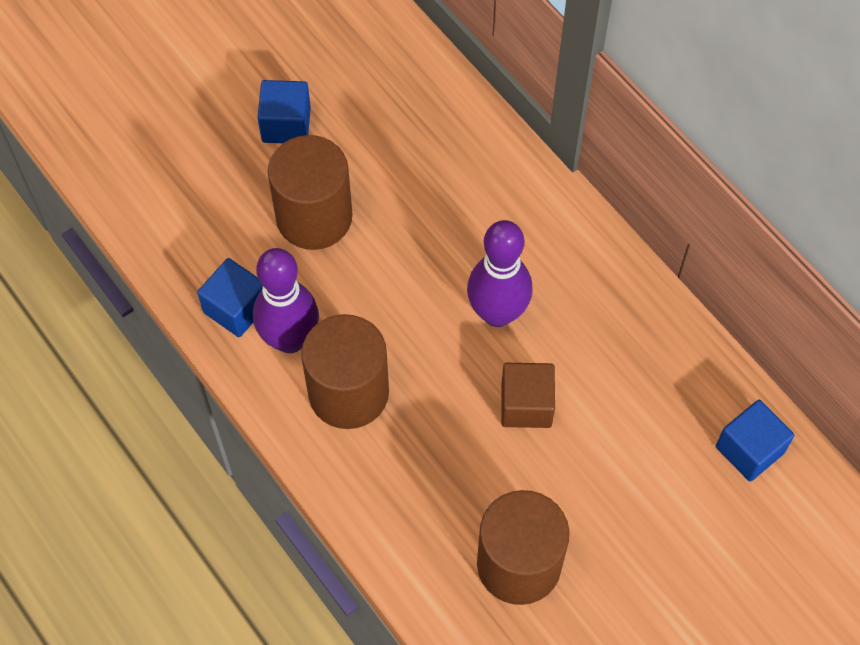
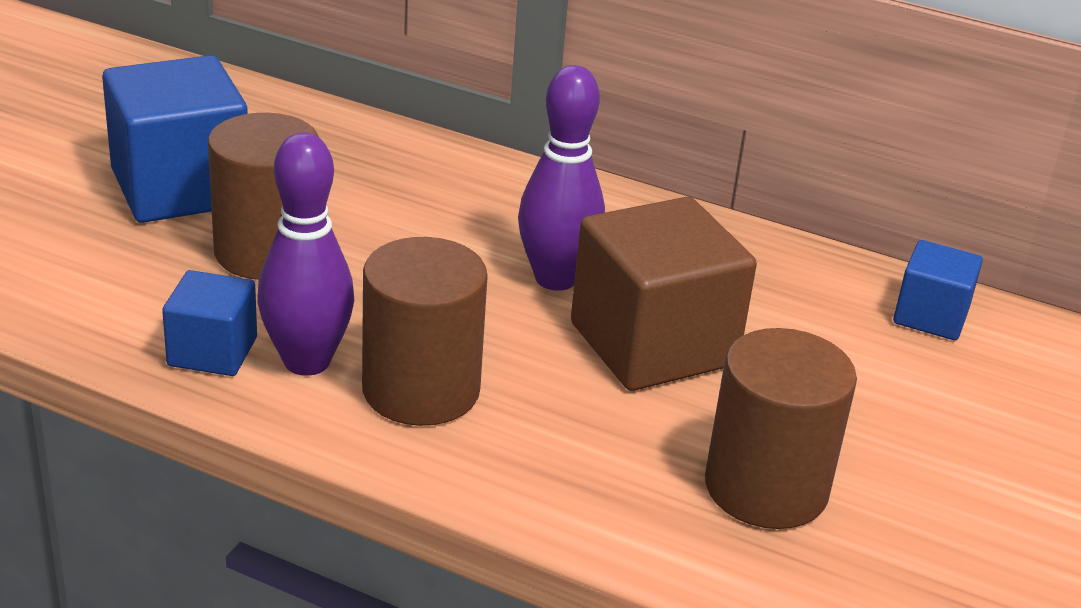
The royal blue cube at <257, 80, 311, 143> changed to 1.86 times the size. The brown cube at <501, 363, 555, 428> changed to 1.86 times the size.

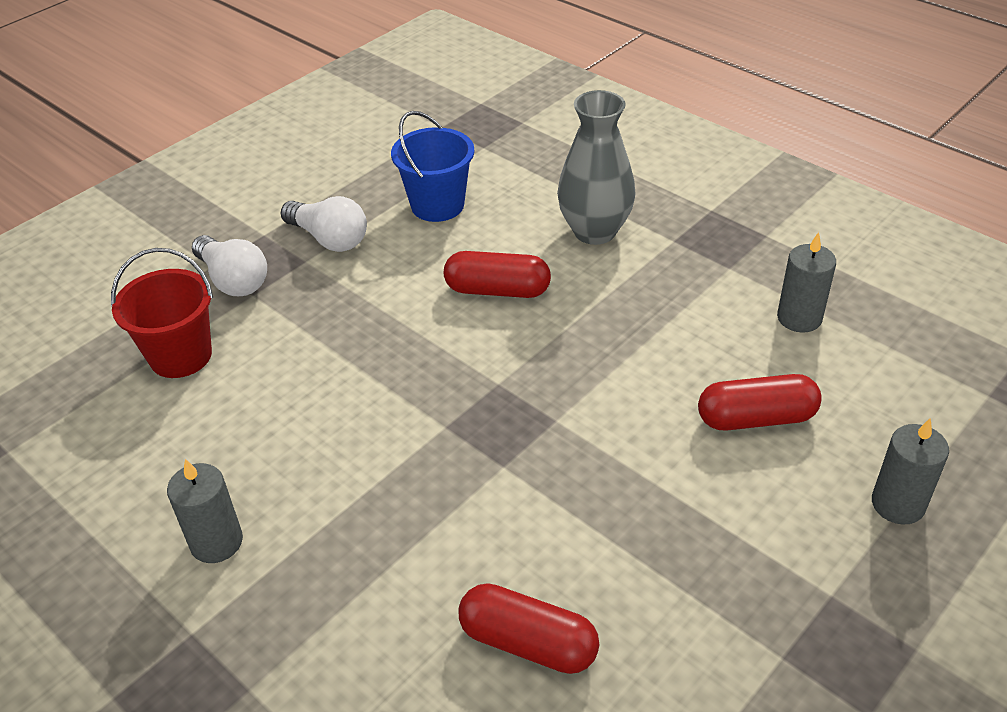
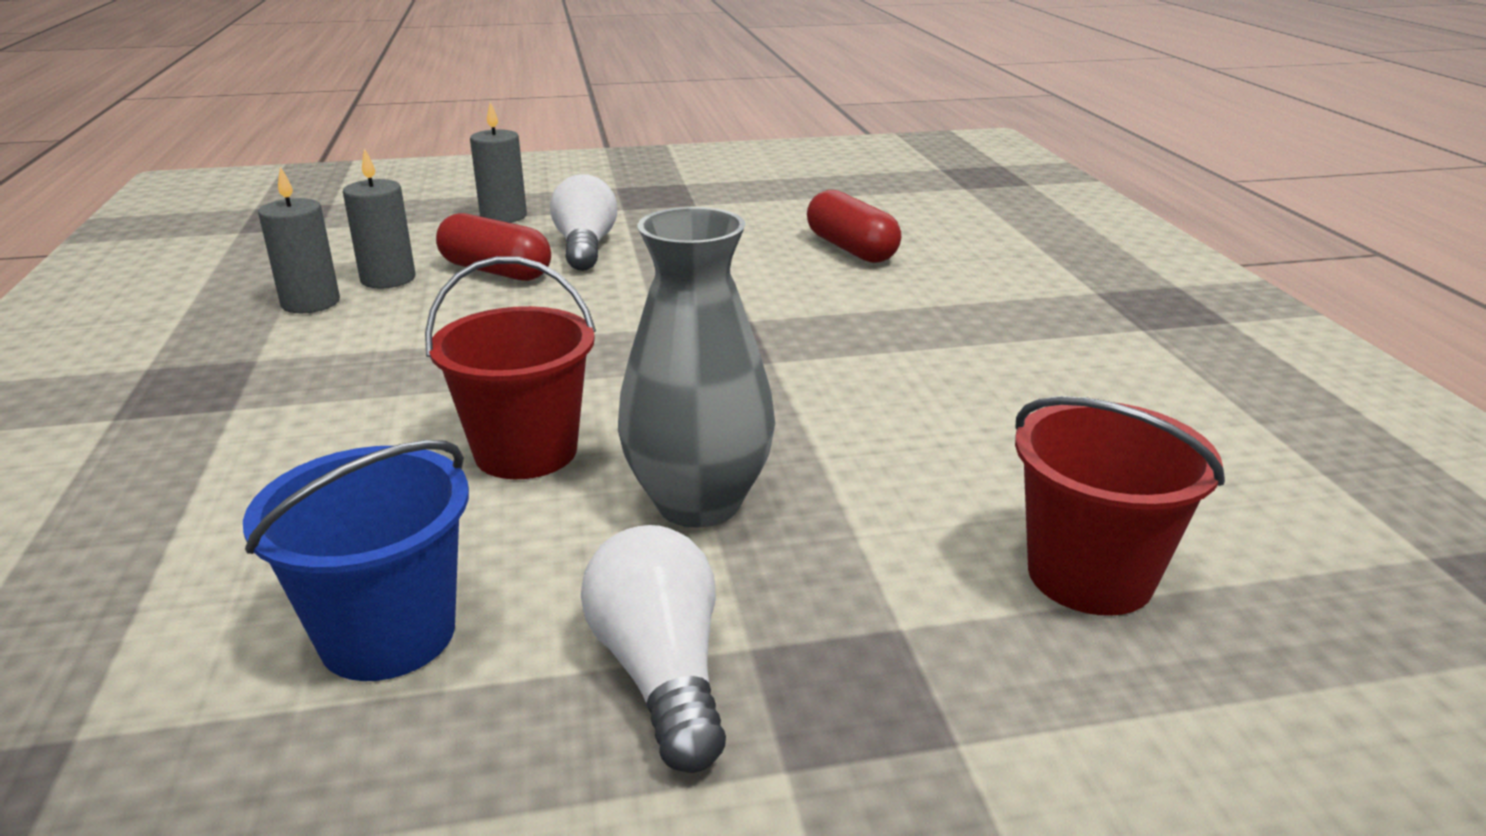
The gray candle moved from <167, 459, 243, 563> to <343, 148, 416, 289>. The pure white bulb moved from <192, 235, 267, 296> to <550, 174, 617, 271>. The gray tall vase moved from <557, 90, 636, 245> to <618, 207, 775, 528>. The scarlet capsule at <444, 251, 551, 298> was replaced by the scarlet bucket at <425, 256, 596, 479>.

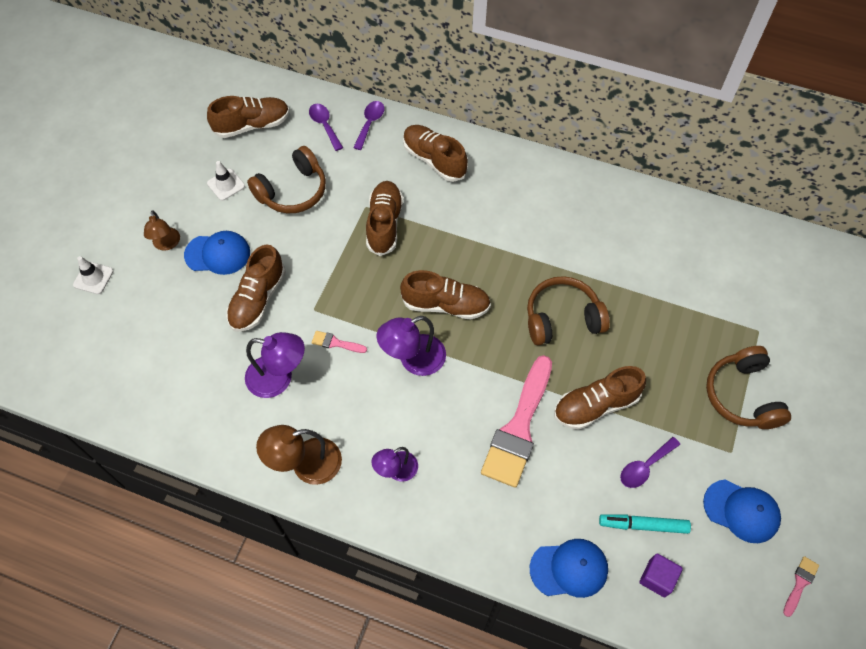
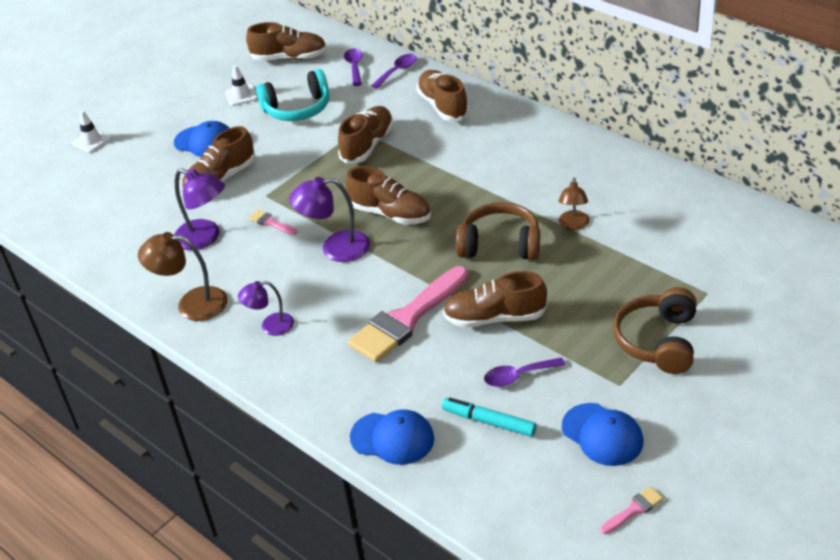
The violet cube at <640, 554, 683, 597> disappeared. The brown reading lamp moved from <144, 210, 180, 251> to <558, 177, 590, 230>. The brown headphones at <247, 146, 326, 213> became the teal headphones at <256, 69, 329, 121>.

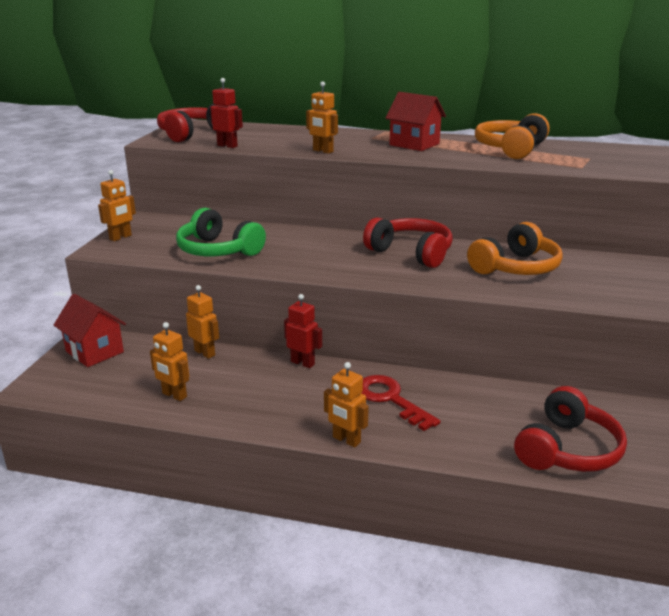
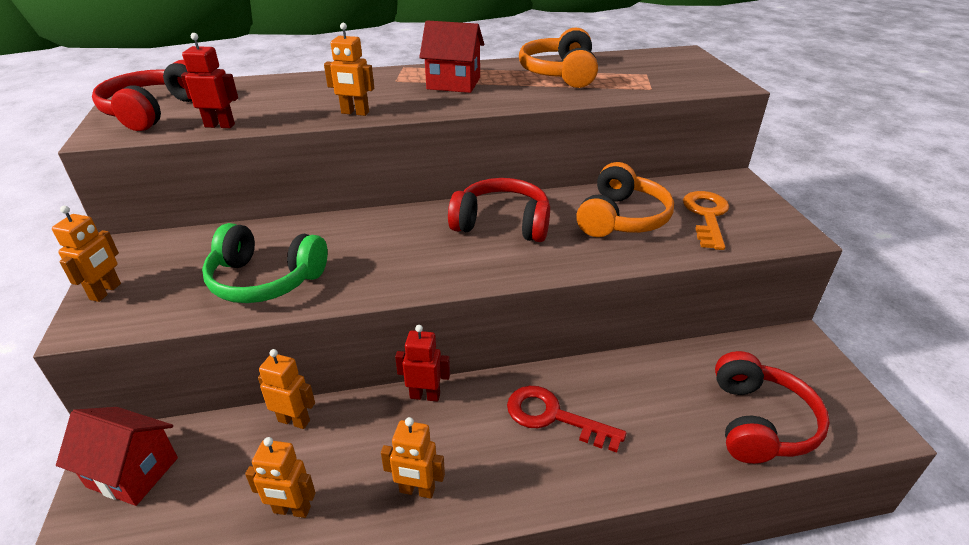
The orange-coloured door key at <683, 191, 729, 250> appeared. The orange-coloured robot moved from <324, 362, 369, 448> to <381, 417, 445, 499>.

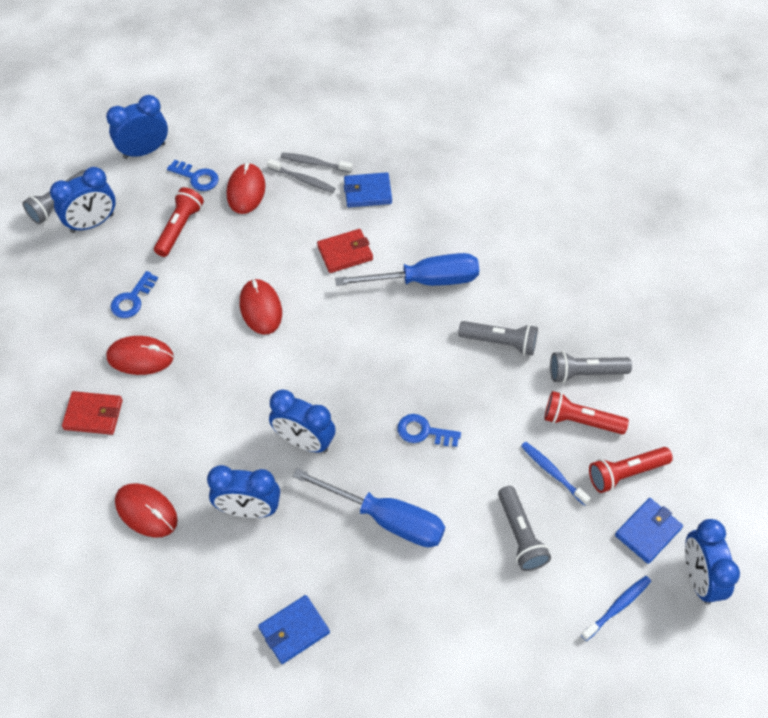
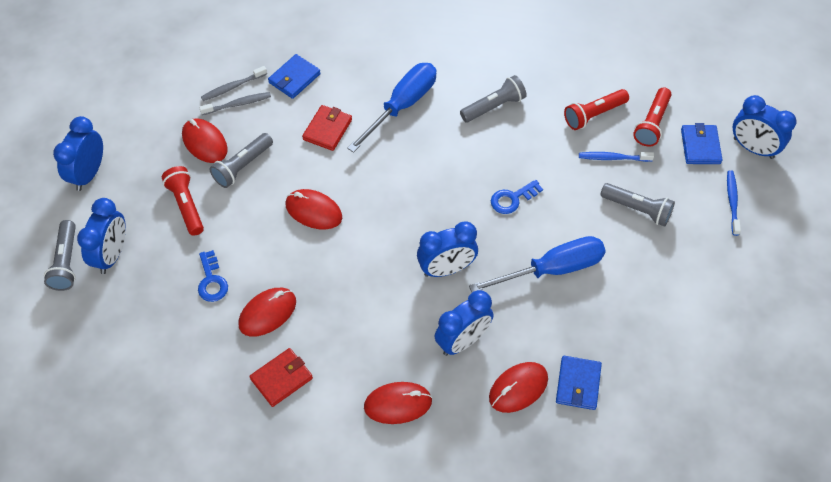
The royal blue door key at <167, 160, 219, 191> disappeared. The scarlet computer mouse at <489, 362, 548, 413> appeared. The gray torch moved from <550, 351, 632, 383> to <210, 133, 273, 188>.

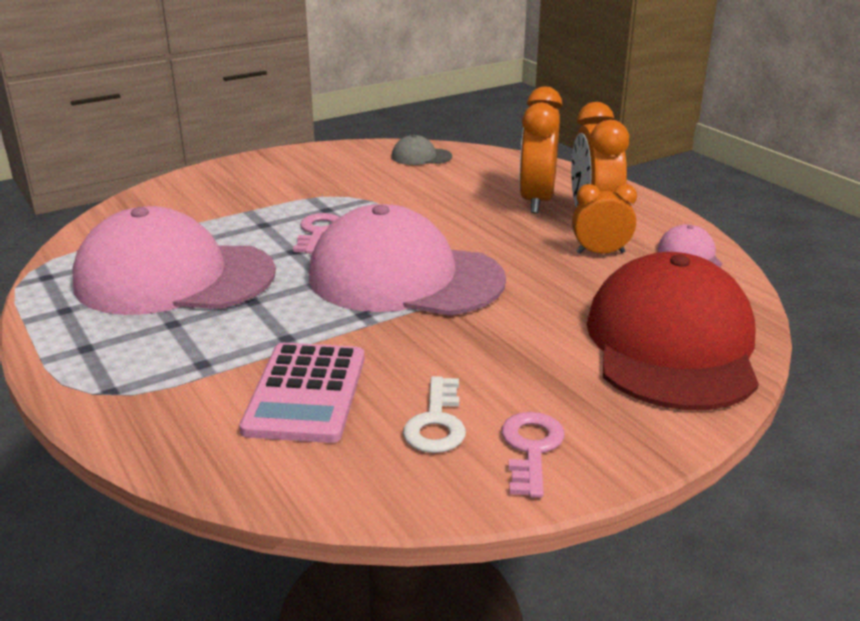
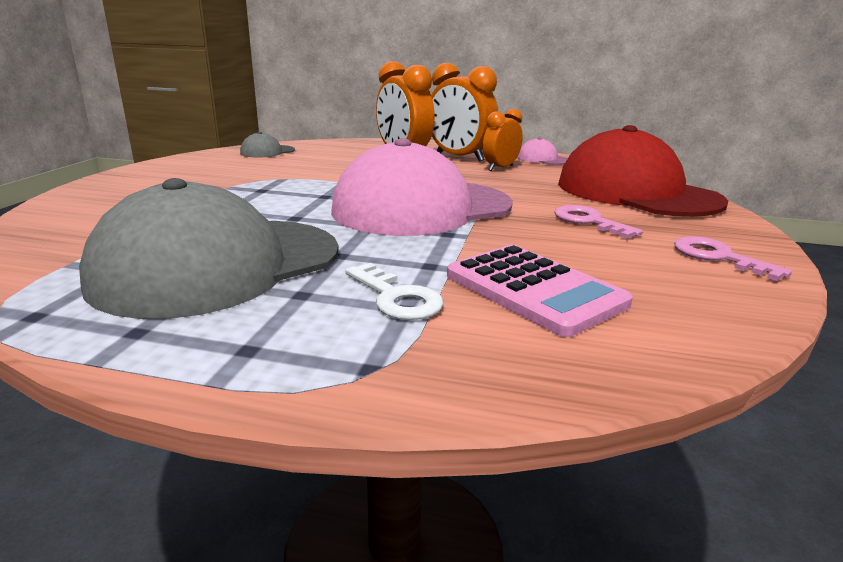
The rose-pink door key moved from <293, 213, 339, 254> to <554, 205, 643, 239>. The pure white door key moved from <403, 376, 466, 453> to <345, 263, 444, 320>. The rose-pink baseball cap at <73, 206, 276, 315> became the gray baseball cap at <79, 178, 339, 319>.

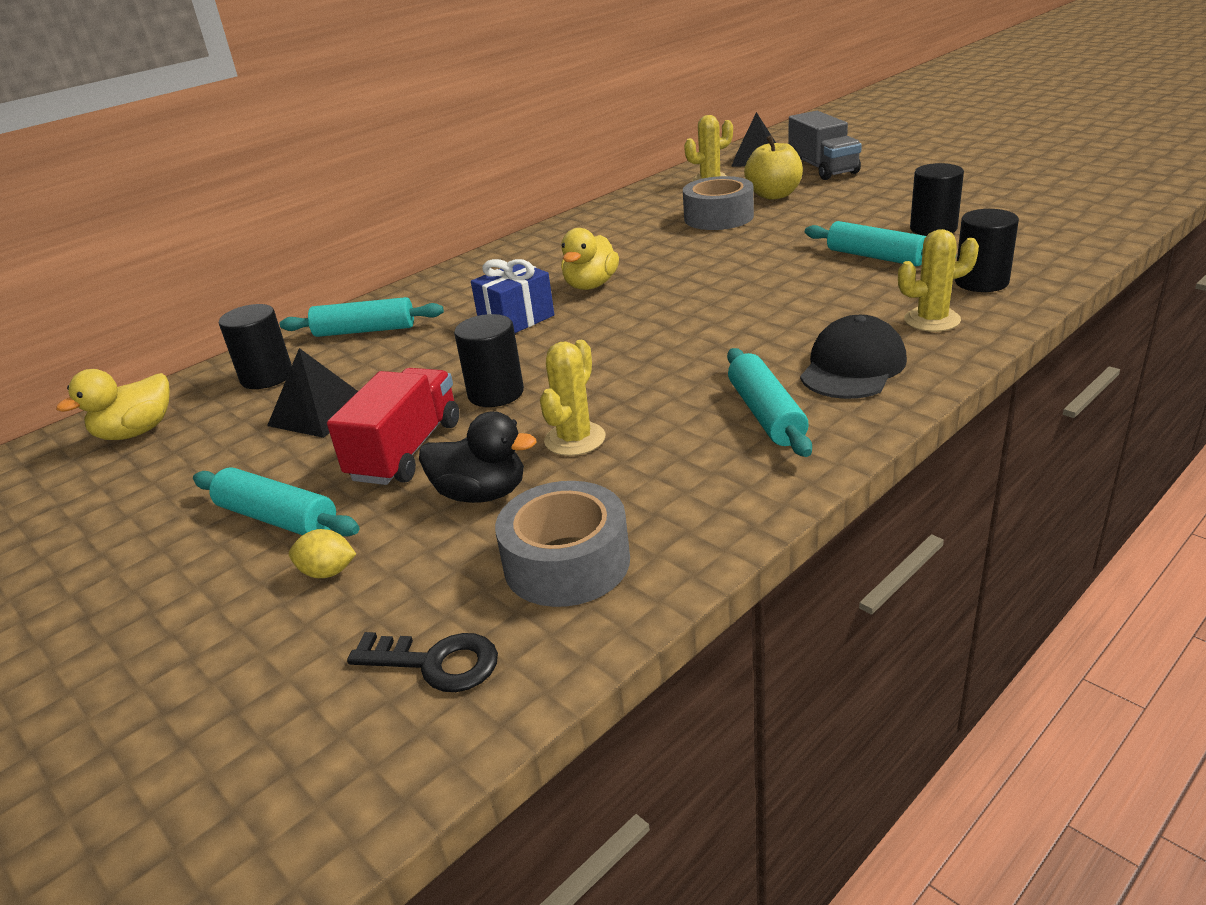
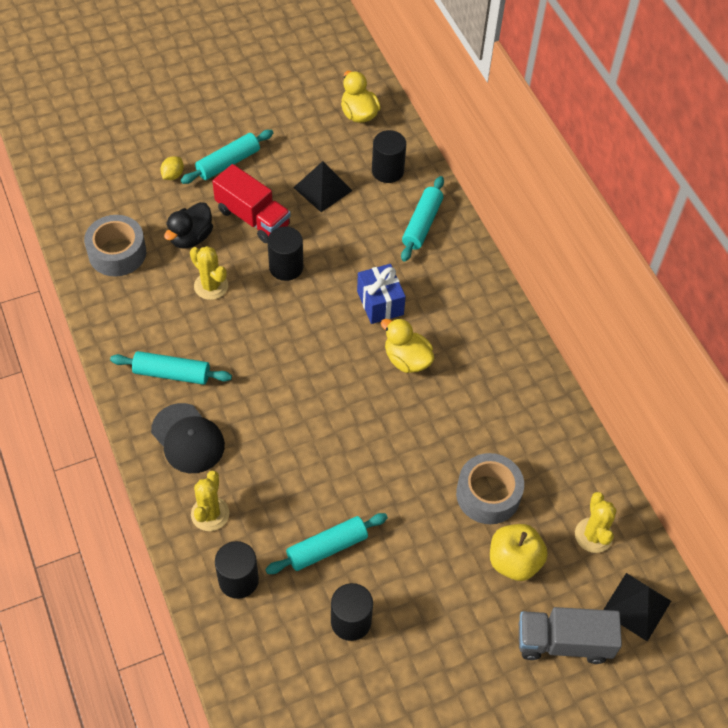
The ebony door key at <347, 632, 498, 692> disappeared.

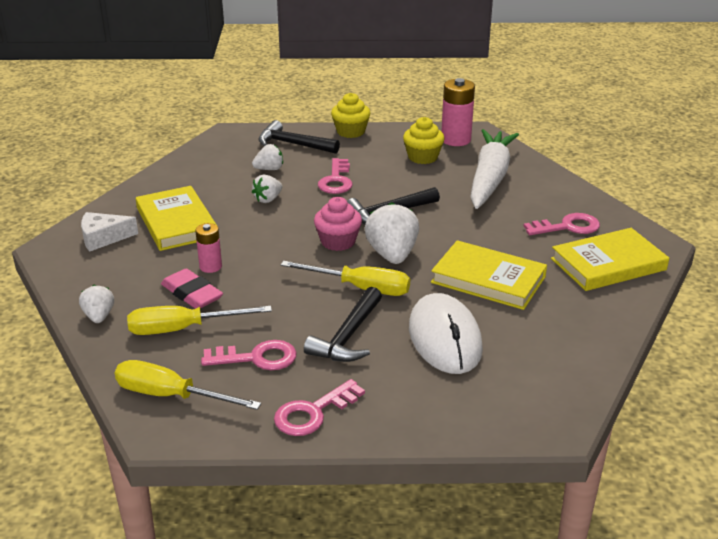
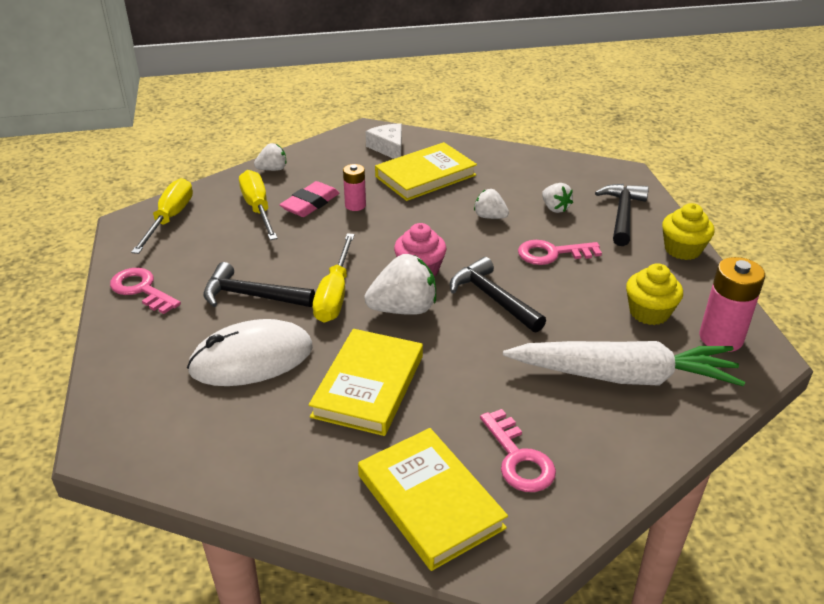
The rose-pink door key at <201, 340, 297, 370> disappeared.

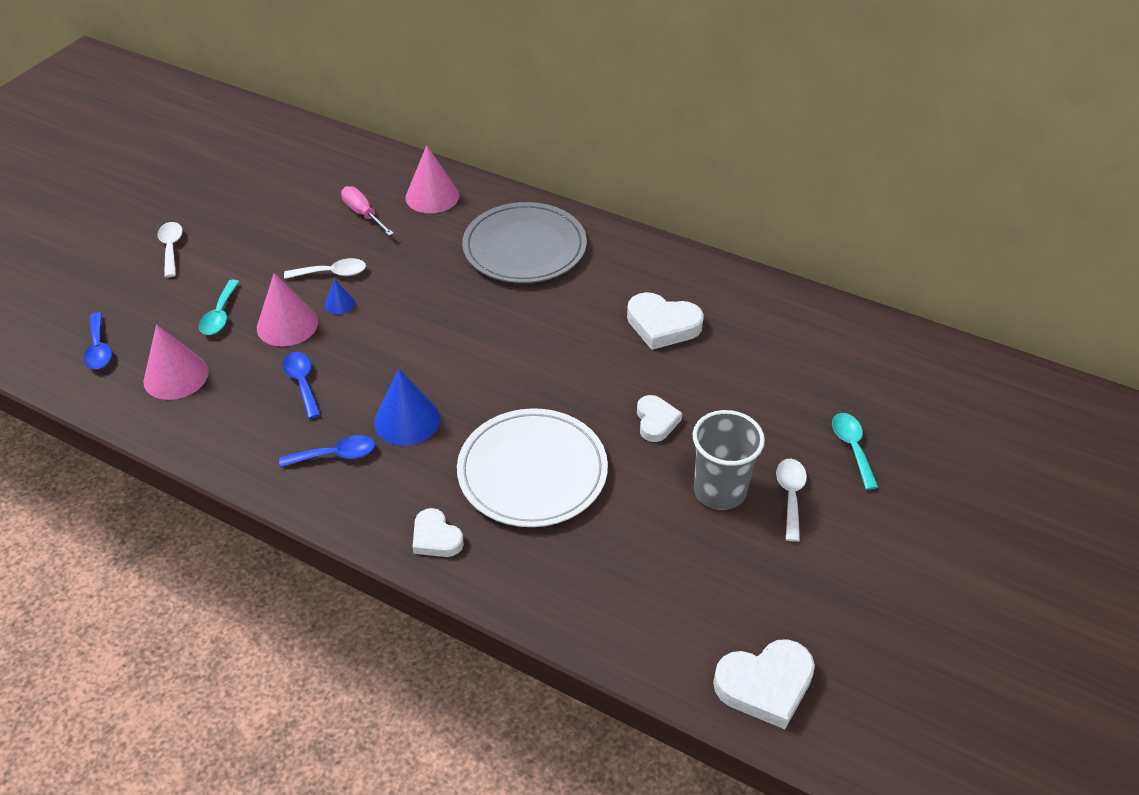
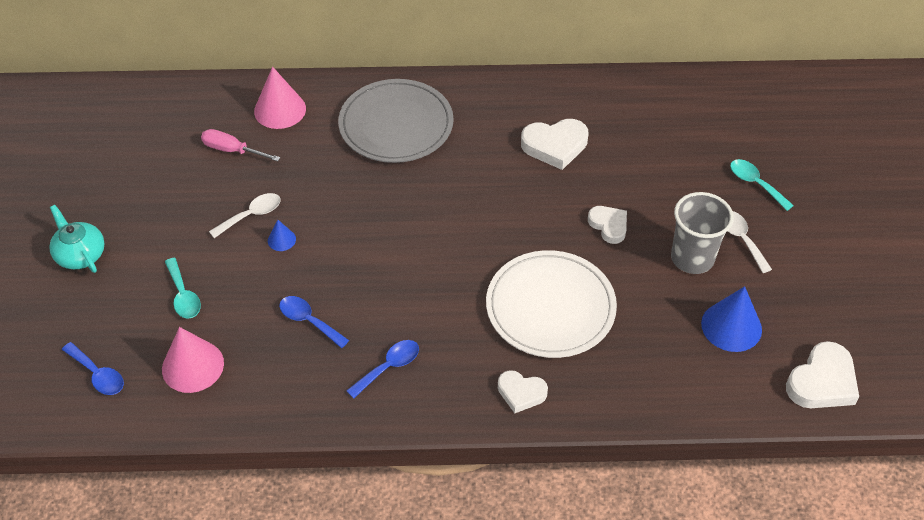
The rose-pink cone at <257, 273, 318, 346> disappeared. The royal blue cone moved from <374, 369, 440, 446> to <701, 286, 762, 352>. The pure white teaspoon at <157, 222, 183, 277> was replaced by the teal teapot at <49, 205, 105, 273>.

